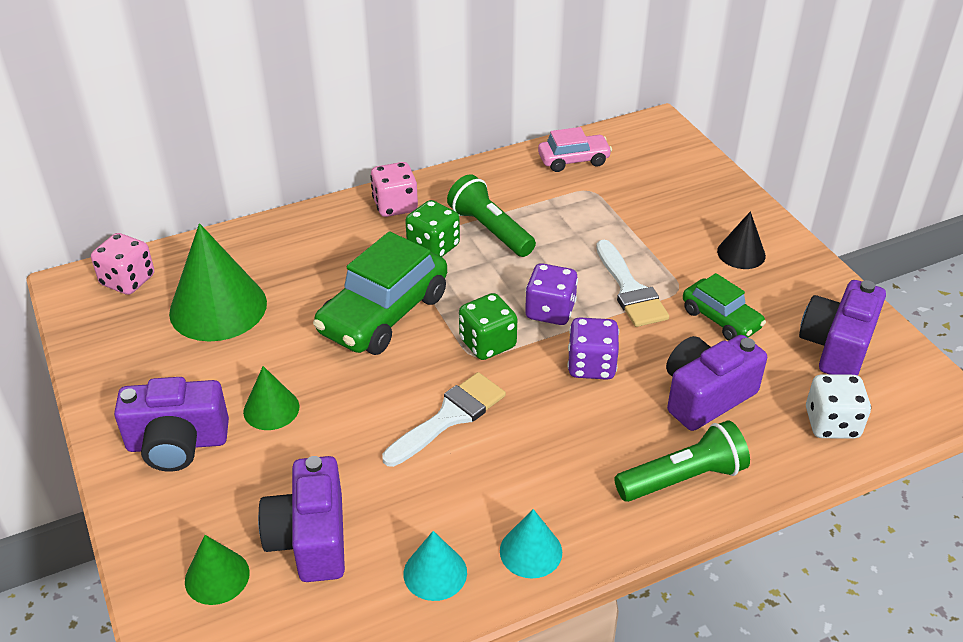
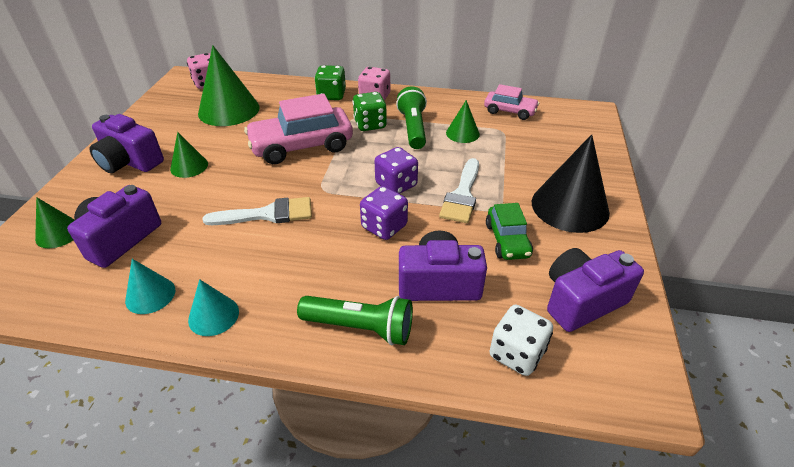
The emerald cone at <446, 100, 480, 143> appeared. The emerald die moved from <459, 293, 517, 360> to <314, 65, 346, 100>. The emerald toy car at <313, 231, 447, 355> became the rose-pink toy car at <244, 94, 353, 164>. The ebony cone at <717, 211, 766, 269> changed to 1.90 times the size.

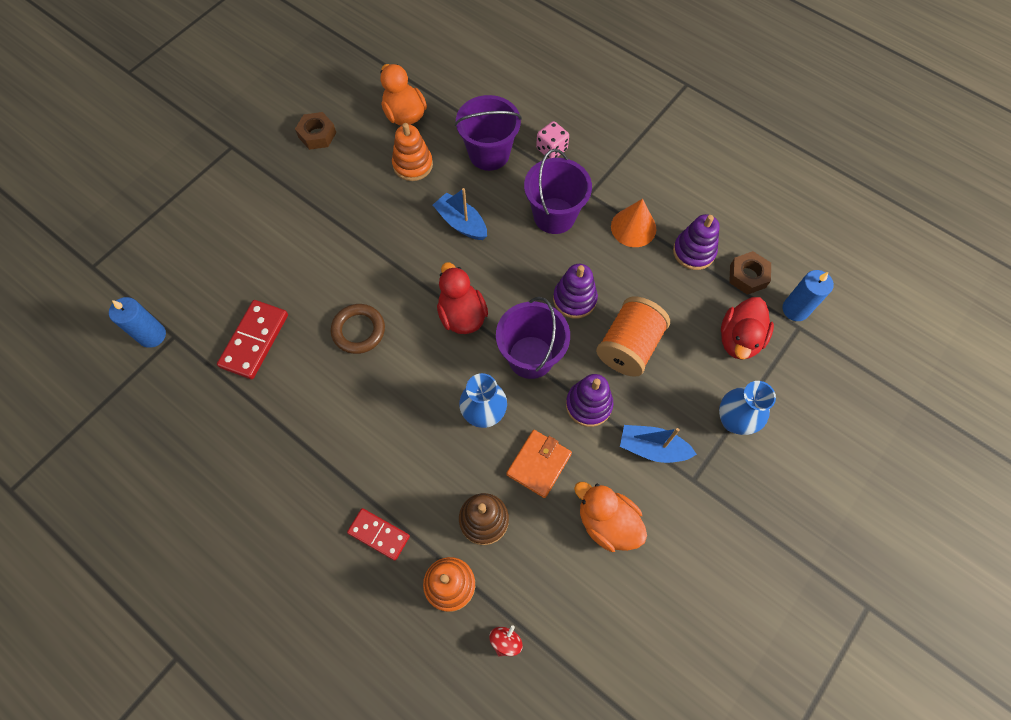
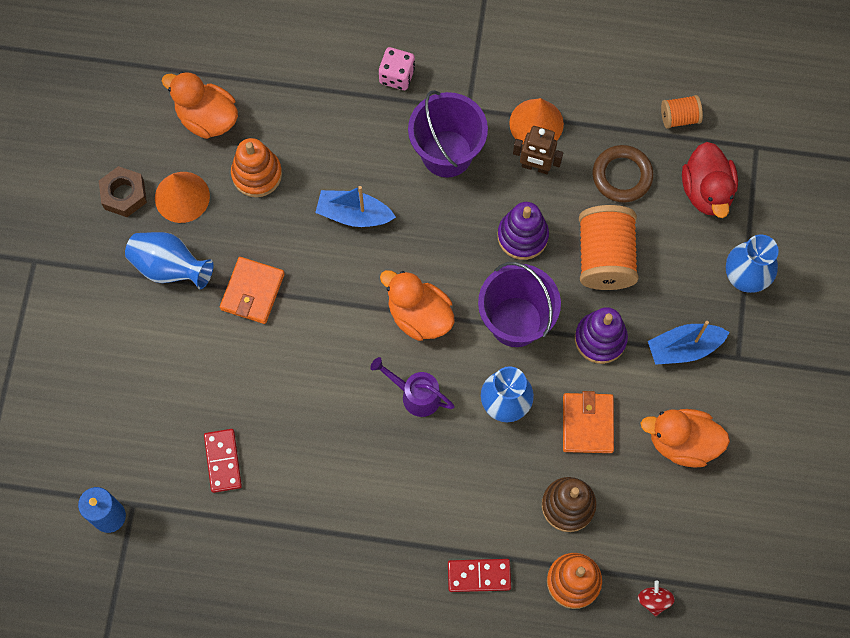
The violet bucket at <455, 95, 522, 171> disappeared. The violet stacking rings at <673, 214, 720, 270> disappeared. The royal blue candle at <782, 270, 834, 321> disappeared. The royal blue tall vase at <125, 232, 213, 289> appeared. The orange-coloured cone at <155, 172, 210, 223> appeared. The orange-coloured billfold at <220, 257, 285, 324> appeared. The violet sprinkling can at <370, 357, 455, 417> appeared. The brown robot at <513, 126, 563, 174> appeared. The brown hoop moved from <331, 304, 385, 354> to <593, 145, 654, 203>. The brown hexagon nut at <729, 251, 771, 295> was replaced by the orange-coloured reel of thread at <661, 95, 703, 129>. The scarlet toy duck at <437, 262, 488, 334> became the orange-coloured toy duck at <380, 270, 455, 341>. The scarlet domino at <217, 300, 288, 379> changed to 0.66 times the size.

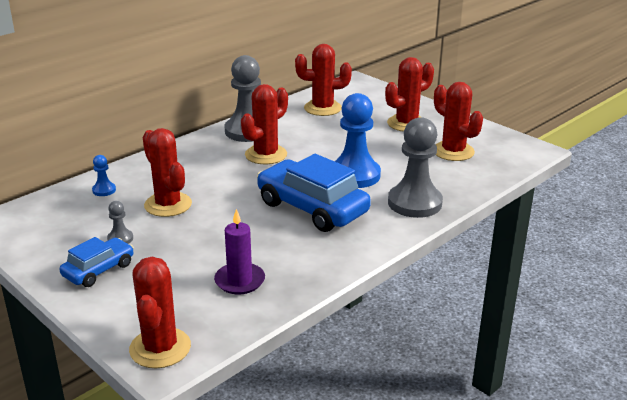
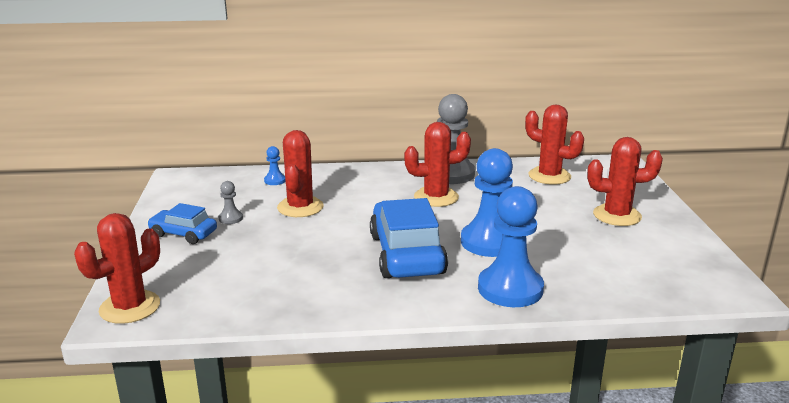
The violet candle at <214, 209, 265, 294> disappeared. The scarlet cactus at <434, 82, 483, 161> disappeared. The gray pawn at <388, 117, 443, 218> became the royal blue pawn at <478, 186, 544, 307>. The royal blue toy car at <59, 237, 134, 287> turned 150 degrees counterclockwise.

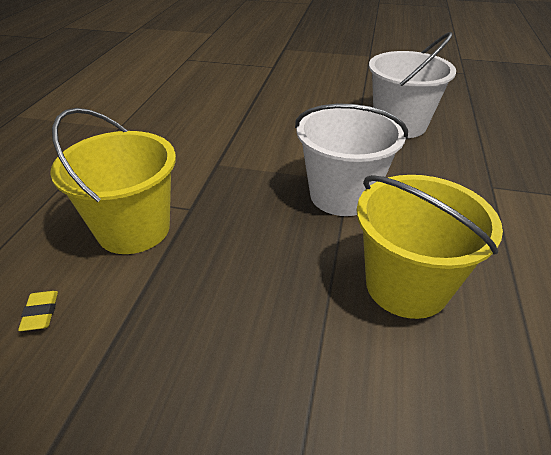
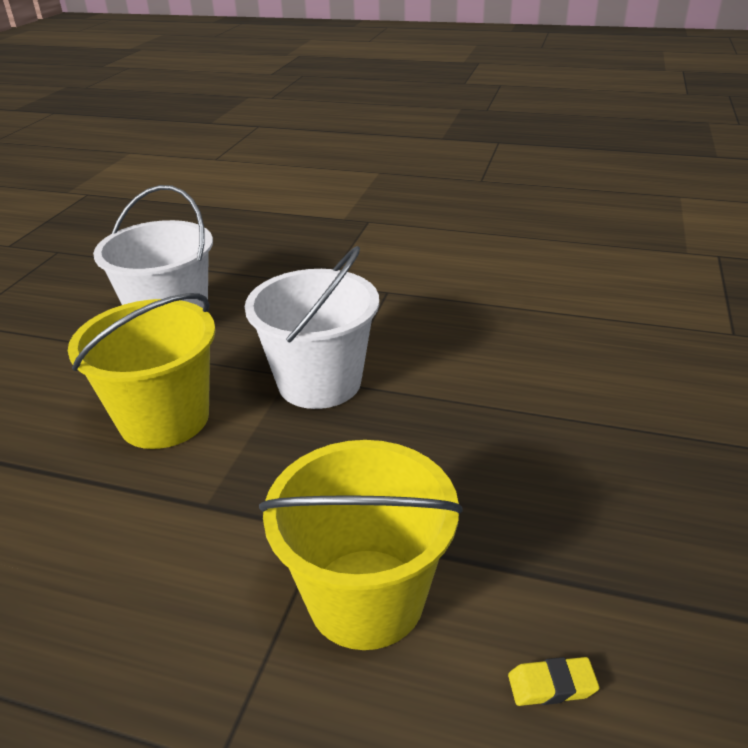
The bright yellow bucket moved from <357, 175, 503, 319> to <68, 293, 216, 449>.

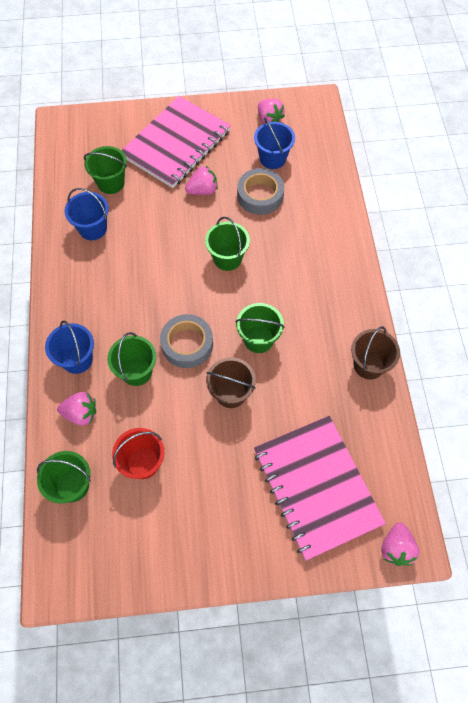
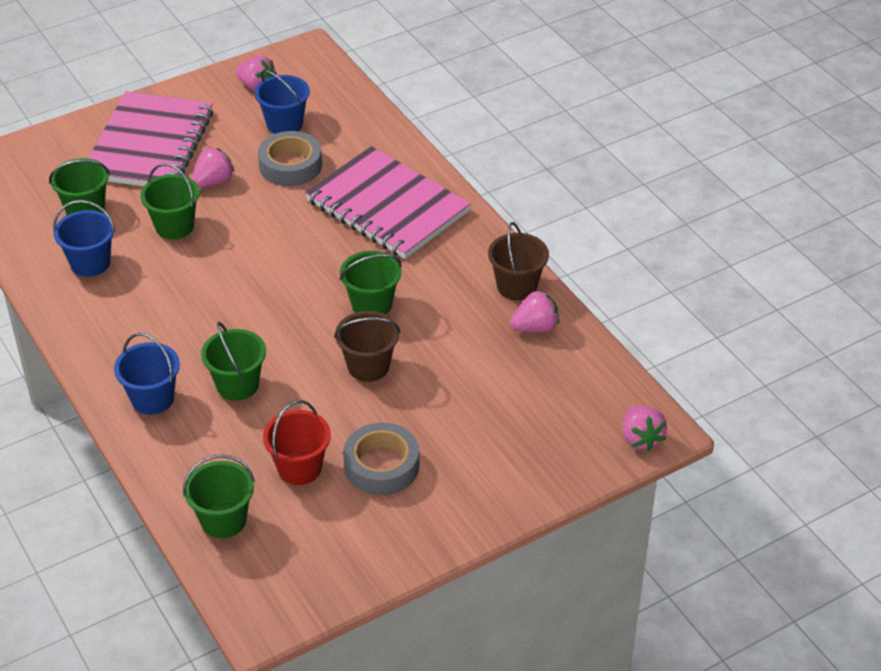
The rose-pink strawberry moved from <57, 392, 96, 426> to <510, 290, 559, 332>. The gray sticky tape moved from <160, 314, 213, 368> to <343, 423, 419, 495>. The emerald bucket moved from <205, 217, 250, 271> to <140, 163, 200, 239>. The rose-pink exercise book moved from <254, 416, 386, 561> to <305, 146, 471, 259>.

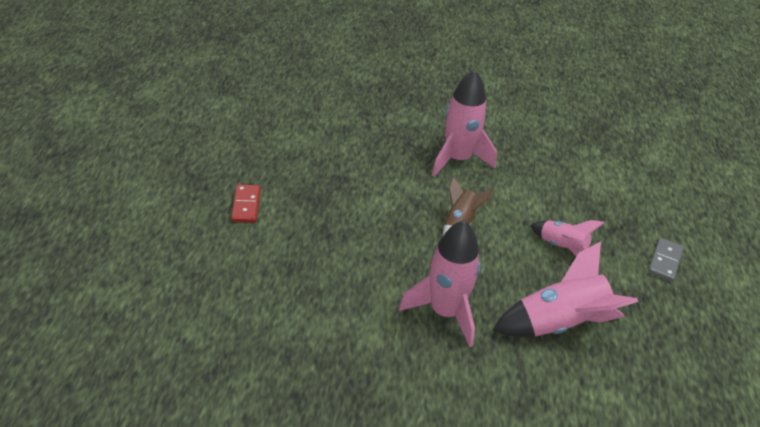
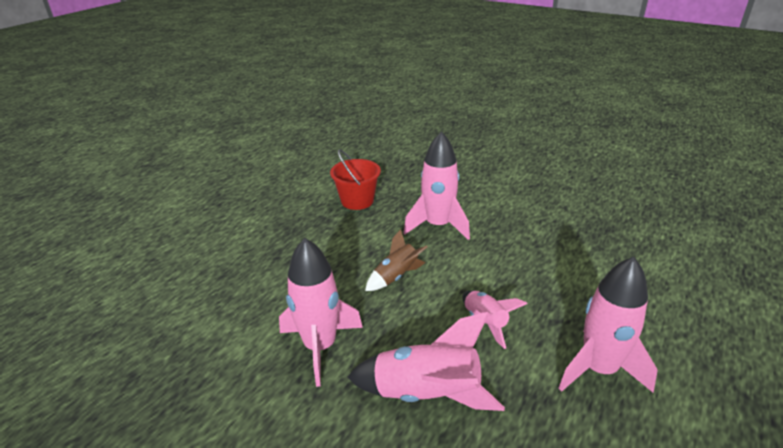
The scarlet domino at <231, 185, 261, 223> disappeared. The scarlet bucket at <330, 149, 381, 210> appeared. The gray domino at <648, 238, 684, 282> was replaced by the rose-pink rocket at <558, 257, 658, 393>.

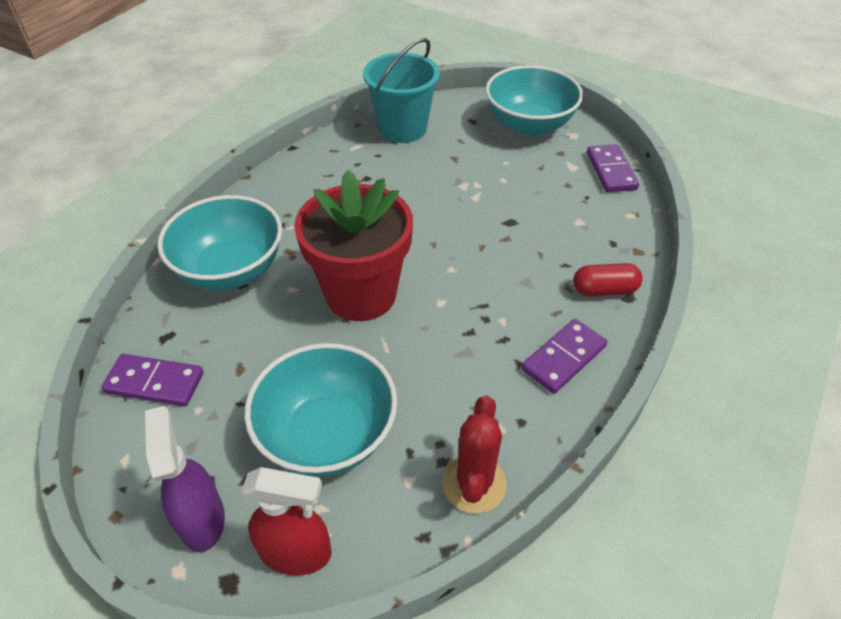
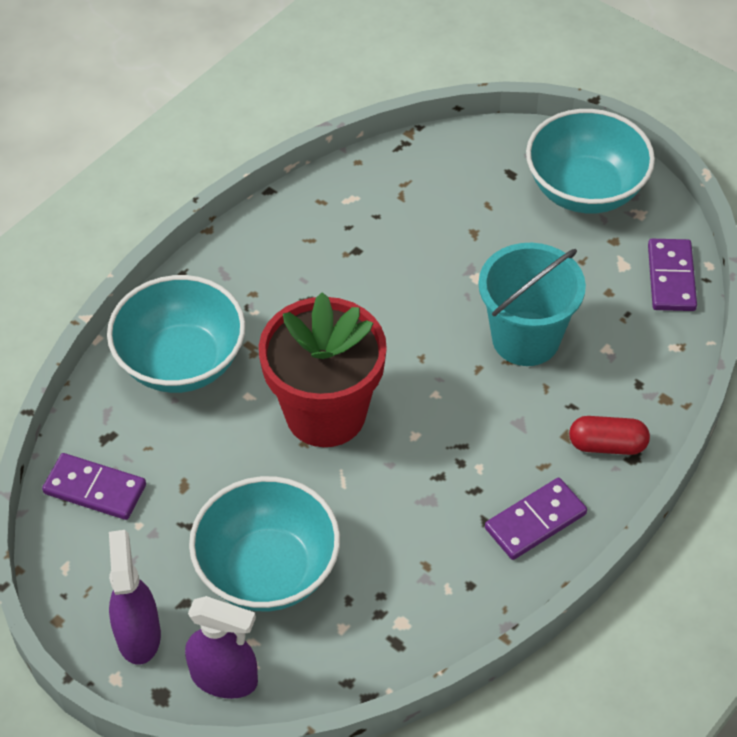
The scarlet cactus at <443, 395, 507, 514> disappeared. The teal bucket moved from <363, 38, 440, 143> to <478, 243, 586, 366>. The scarlet sprayer at <242, 467, 332, 575> became the violet sprayer at <185, 596, 258, 699>.

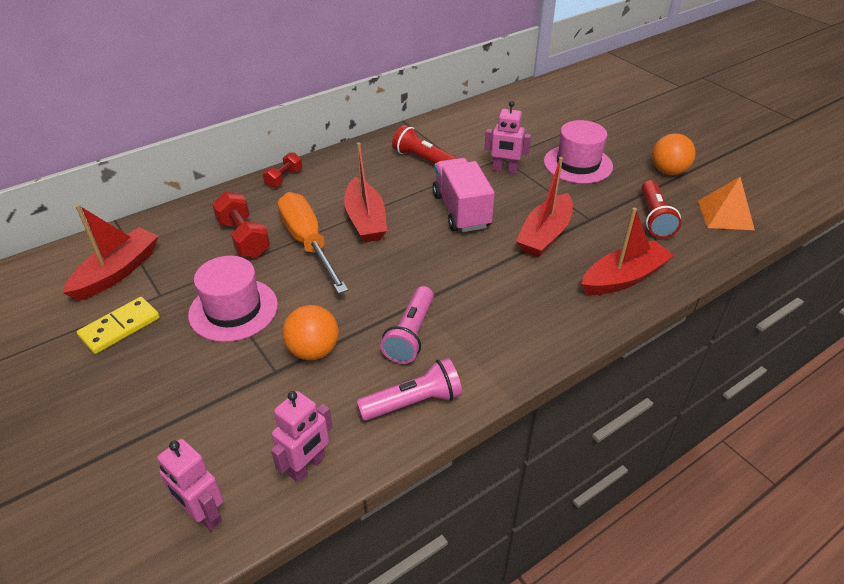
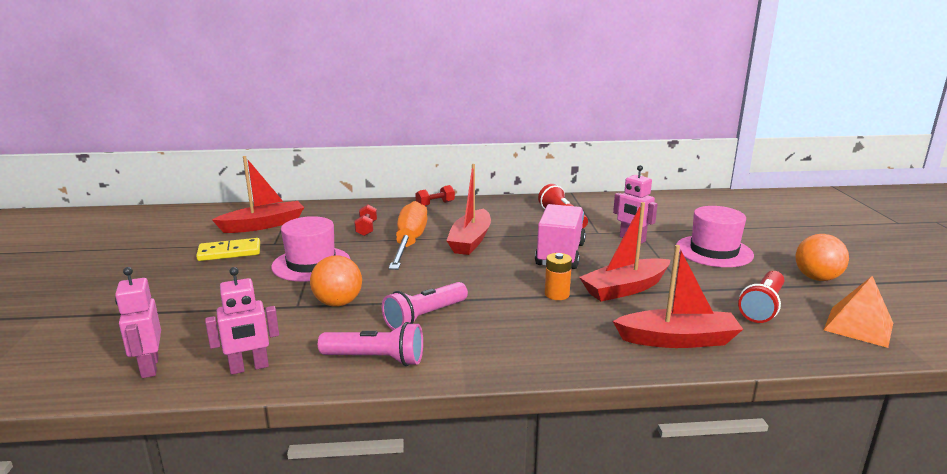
The orange-coloured power cell at <545, 253, 572, 300> appeared. The scarlet hand weight at <212, 191, 270, 258> changed to 0.61 times the size.

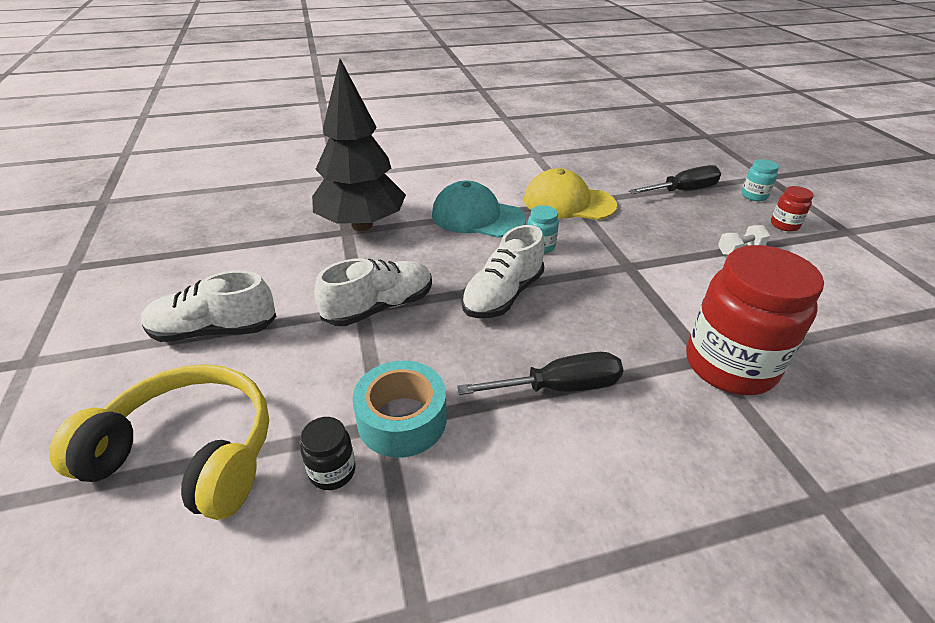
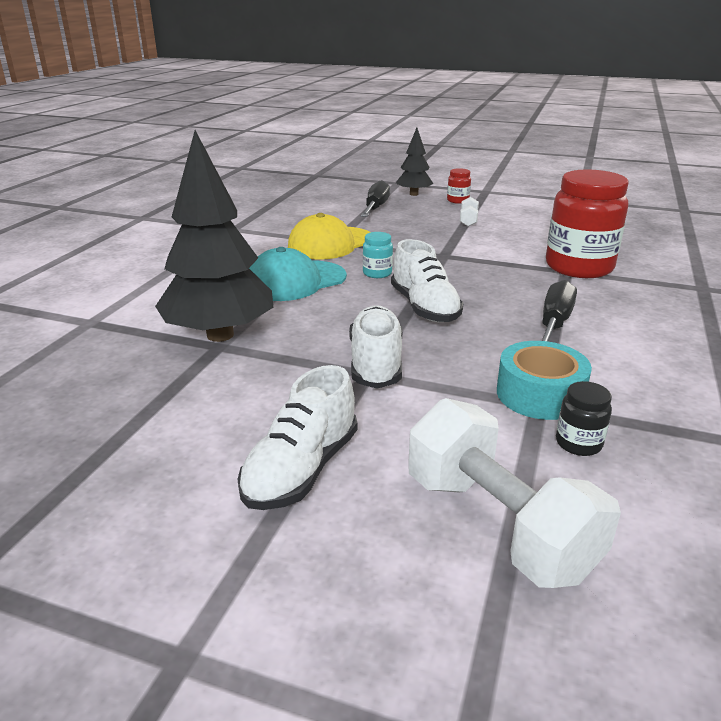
The bright yellow headphones at <49, 364, 269, 520> was replaced by the pure white hand weight at <408, 398, 621, 588>. The teal jar at <741, 159, 779, 201> was replaced by the ebony fir tree at <396, 128, 434, 196>.

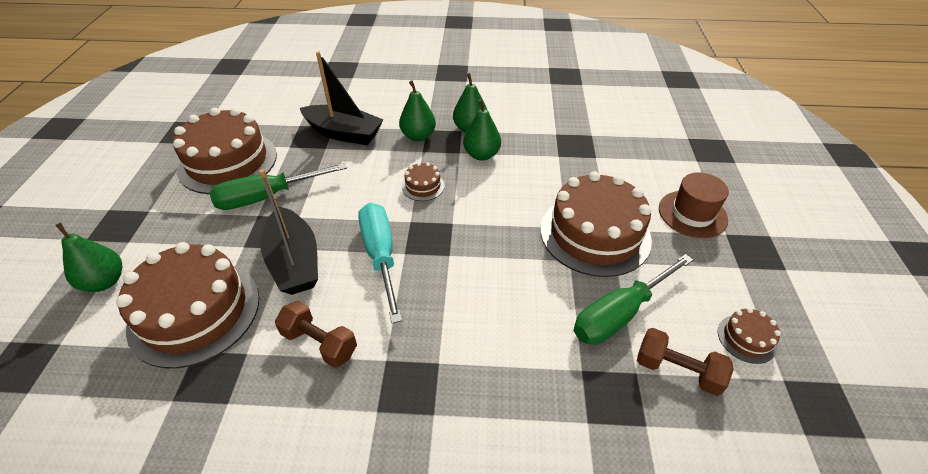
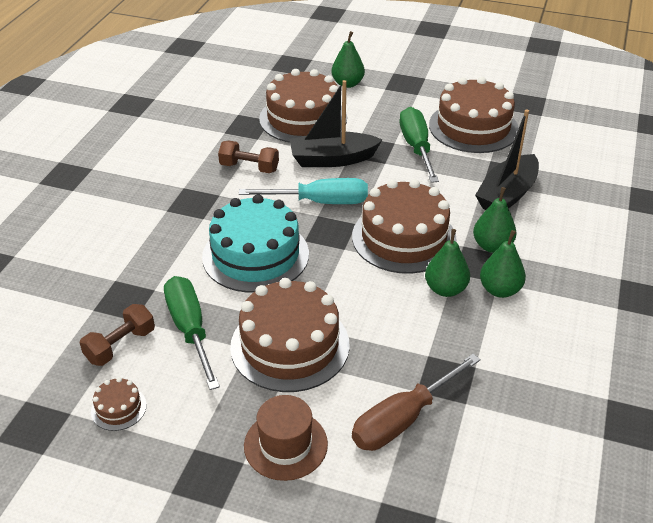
The teal layer cake at <202, 194, 309, 293> appeared. The brown screwdriver at <352, 354, 481, 451> appeared. The brown hand weight at <275, 301, 357, 368> turned 60 degrees clockwise. The brown layer cake at <402, 162, 444, 201> changed to 2.33 times the size.

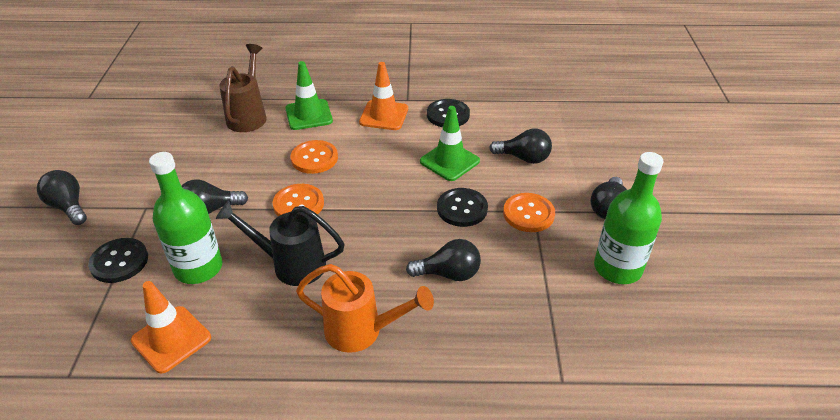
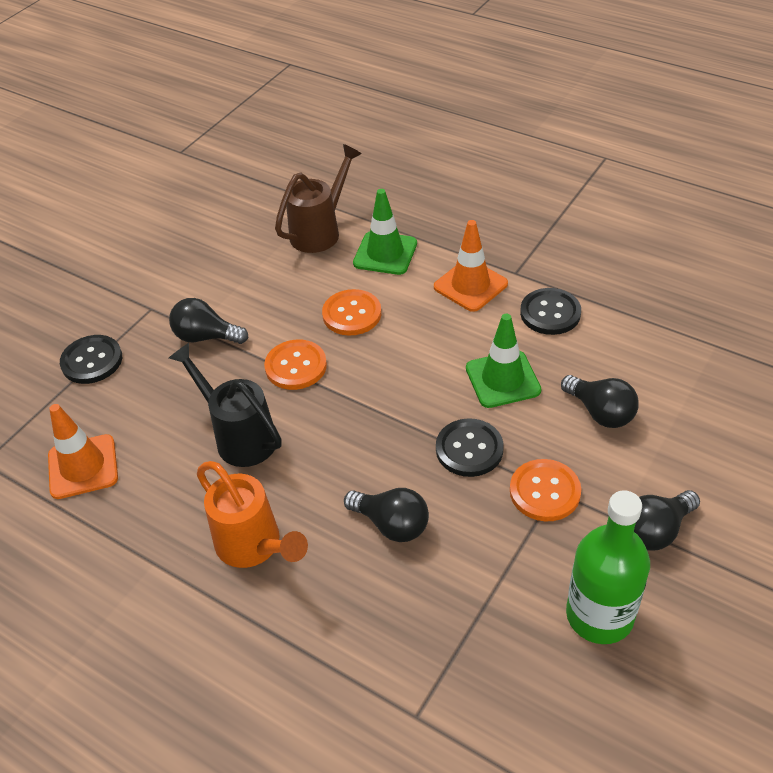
The ebony bulb at <37, 170, 87, 225> disappeared. The emerald flask at <149, 152, 222, 284> disappeared.

